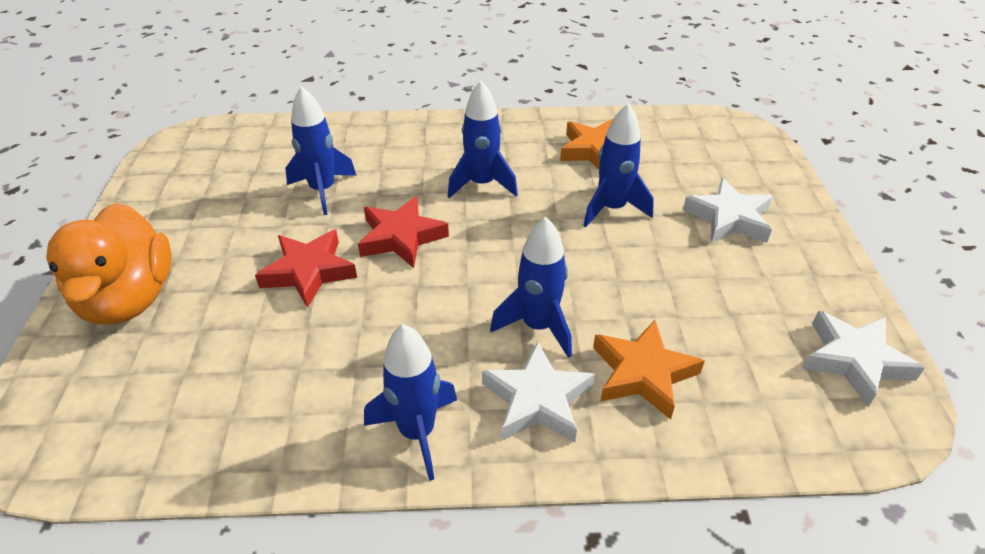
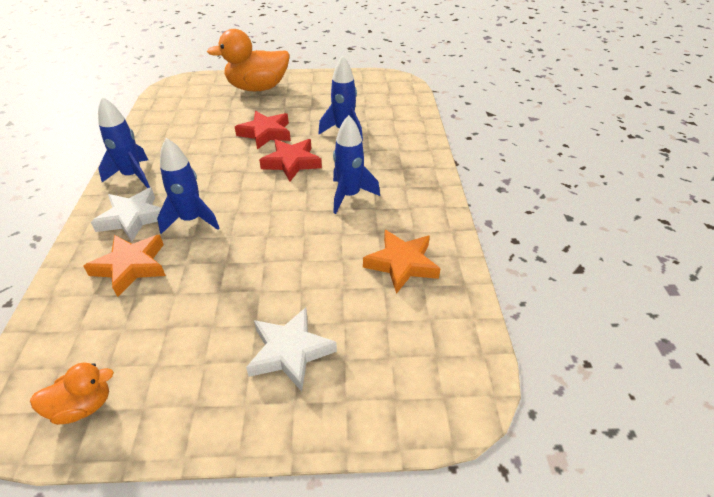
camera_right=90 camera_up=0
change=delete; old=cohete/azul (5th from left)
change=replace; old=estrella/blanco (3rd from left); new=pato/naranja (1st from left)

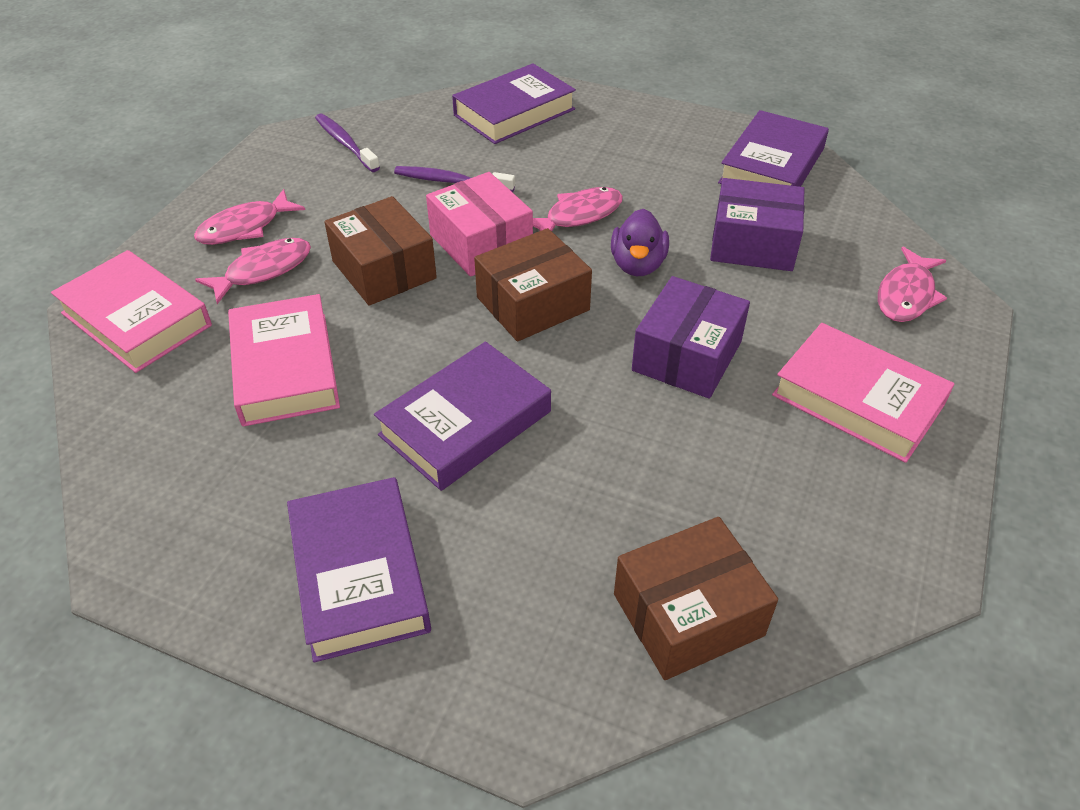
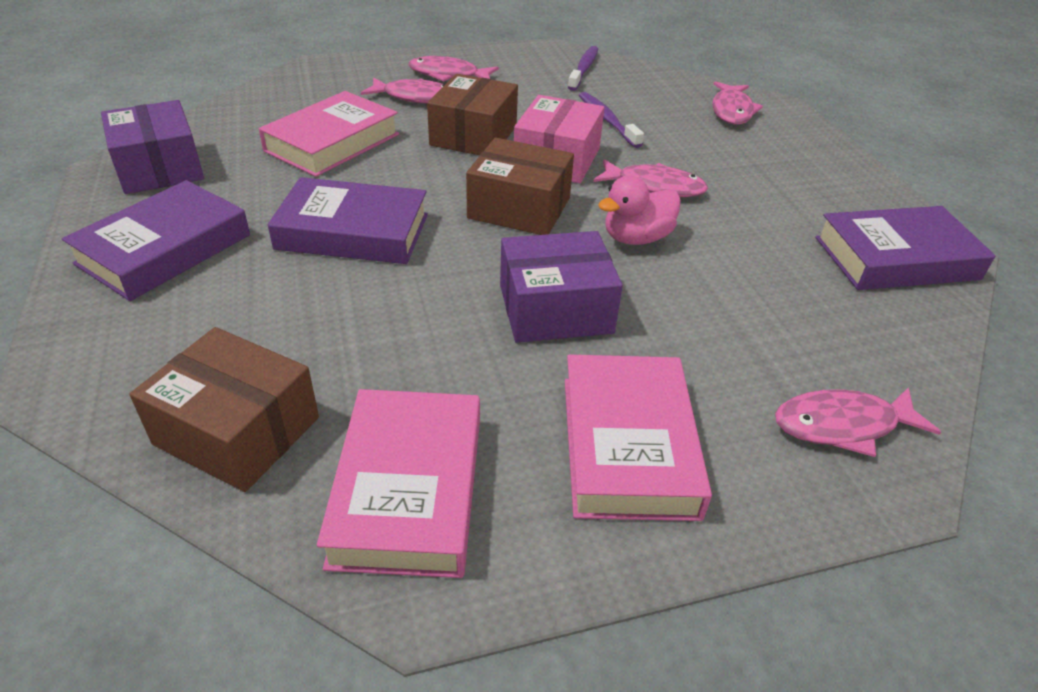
camera_right=50 camera_up=-5
change=move; old=libro/rosa (1st from left in the first image); new=libro/rosa (2nd from left)
change=replace; old=libro/morado (3rd from left); new=pez/rosa (4th from left)
change=recolor; old=pato/morado; new=pato/rosa
change=move; old=caja/morado (2nd from left in the first image); new=caja/morado (1st from left)

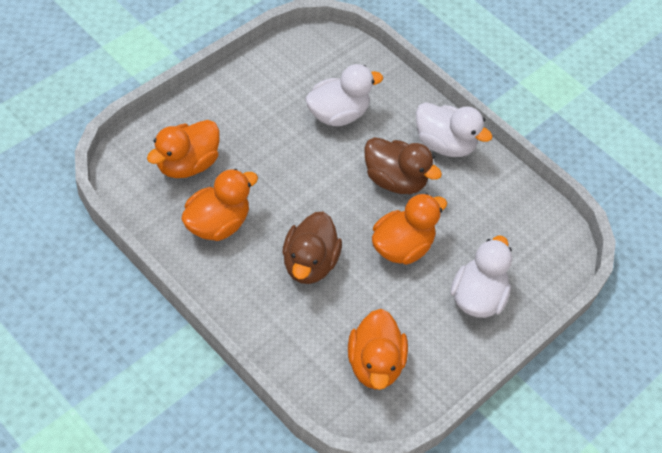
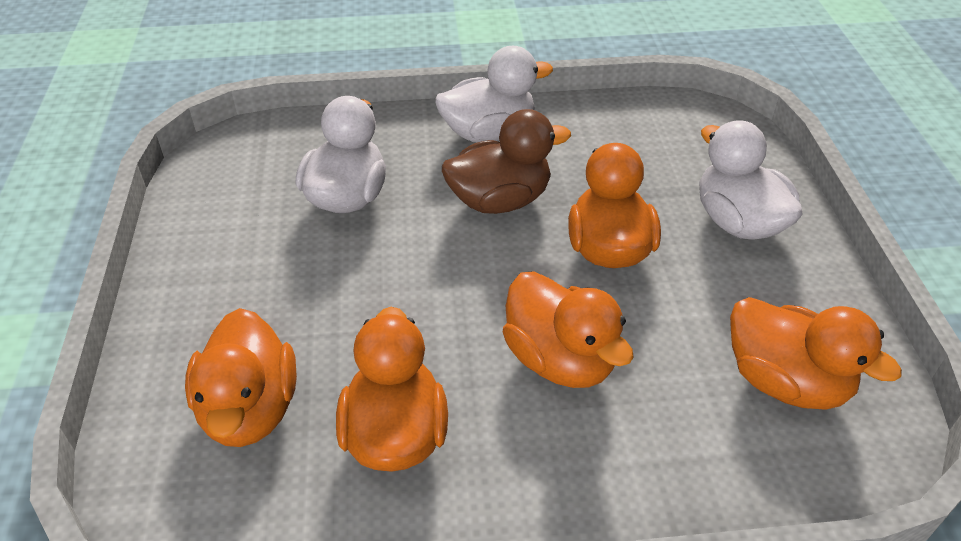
camera_right=-45 camera_up=-10
change=recolor; old=pato/marrón (1st from left); new=pato/naranja (3rd from left)

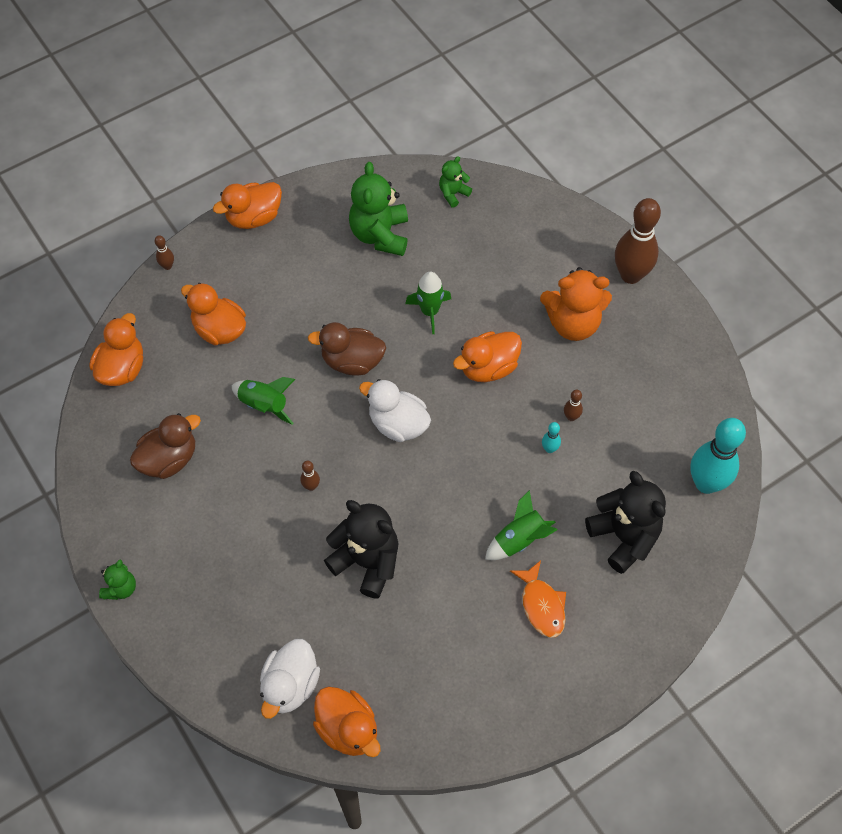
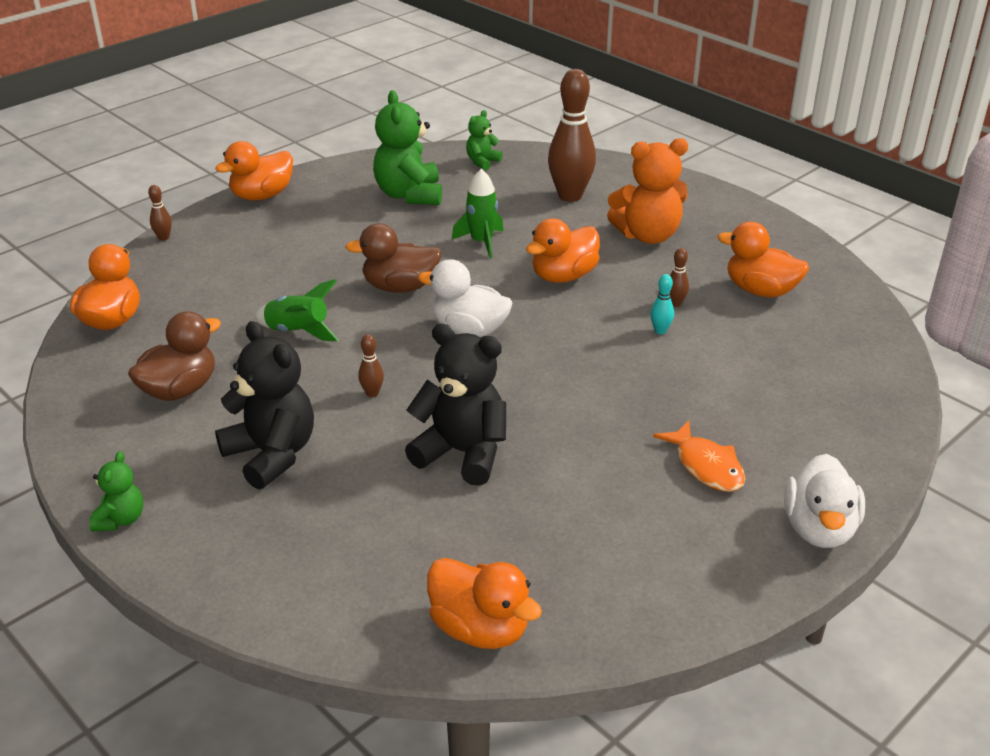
camera_right=-10 camera_up=-25
change=move; old=pato/naranja (2nd from left in the first image); new=pato/naranja (5th from left)
change=move; old=pato/blanco (1st from left in the first image); new=pato/blanco (2nd from left)
change=delete; old=cohete/verde (3rd from left)
change=move; old=osito/negro (2nd from left in the first image); new=osito/negro (1st from left)
change=move; old=bolo/marrón (4th from left in the first image); new=bolo/marrón (3rd from left)
change=delete; old=bolo/turquesa (2nd from left)

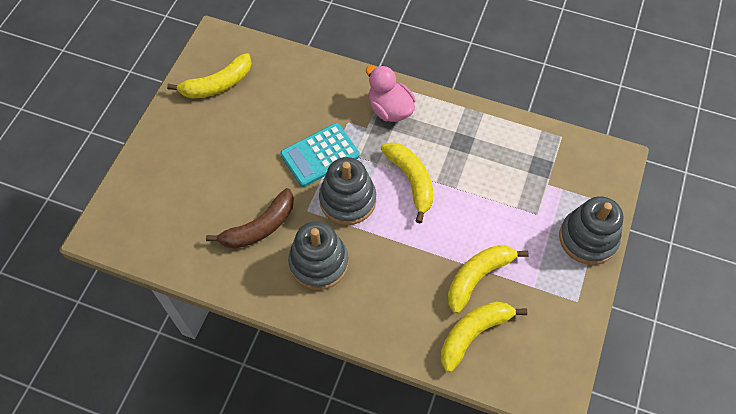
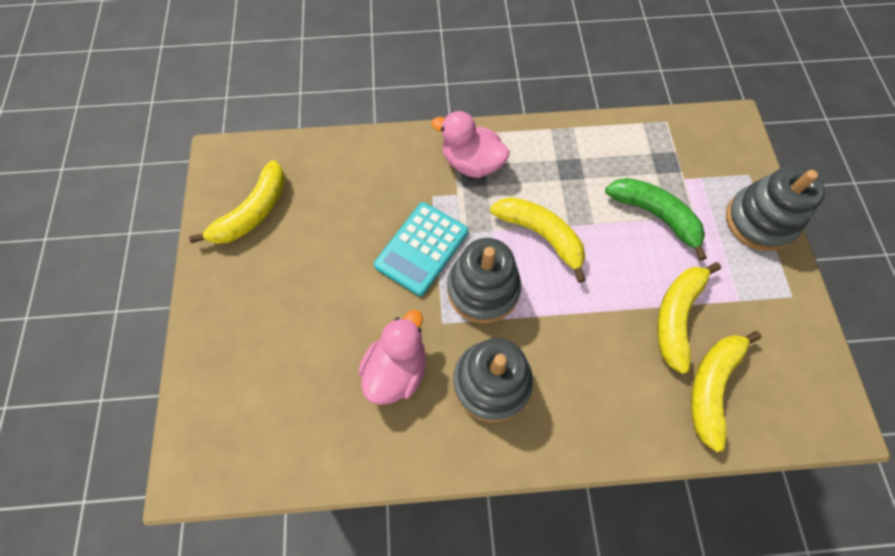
camera_right=-25 camera_up=5
change=replace; old=plátano/marrón; new=pato/rosa (1st from left)
change=insert; new=plátano/verde

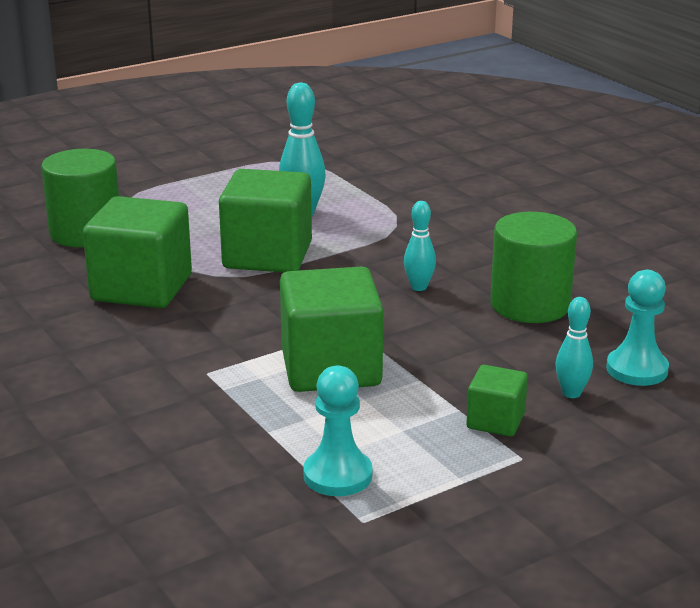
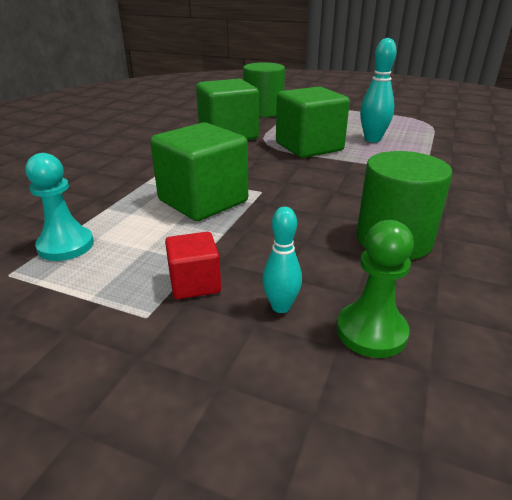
camera_right=55 camera_up=5
change=delete; old=bolo/turquesa (2nd from left)
change=recolor; old=cubo/verde (4th from left); new=cubo/rojo
change=recolor; old=peón/turquesa (2nd from left); new=peón/verde

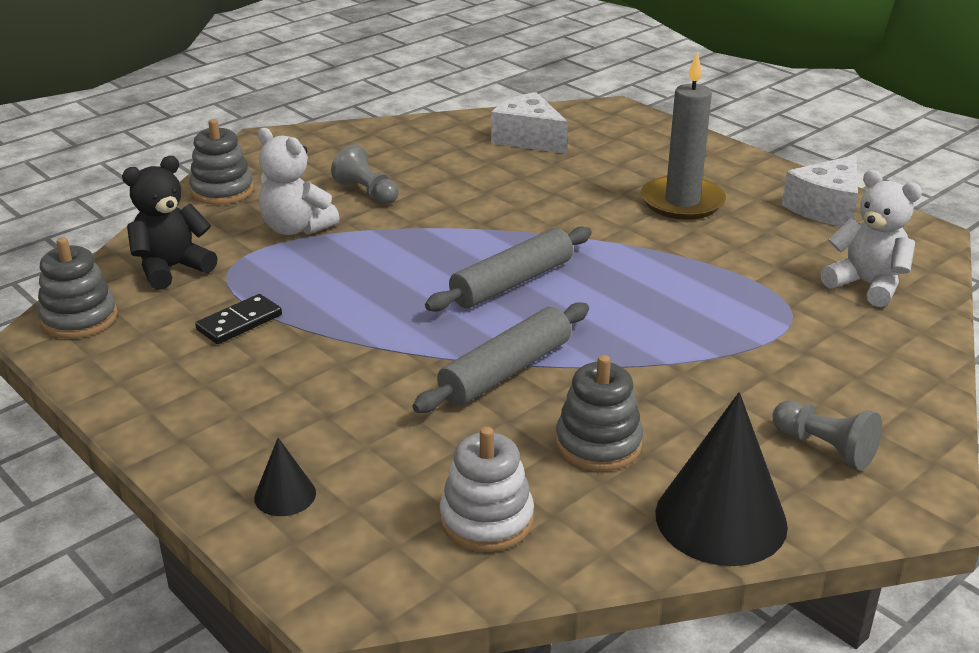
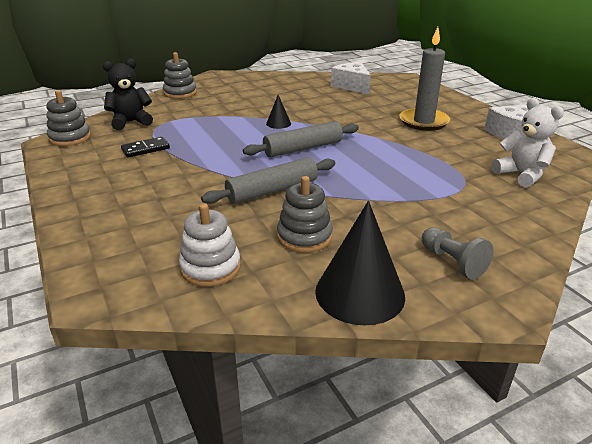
camera_right=15 camera_up=0
change=move; old=cono/negro (1st from left)
change=delete; old=osito/blanco (1st from left)
change=delete; old=peón/gris (1st from left)

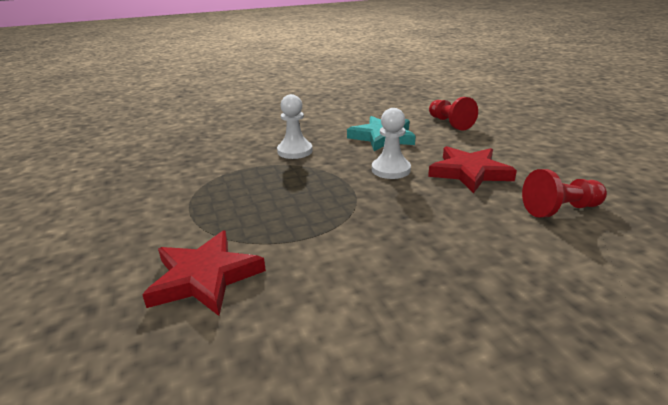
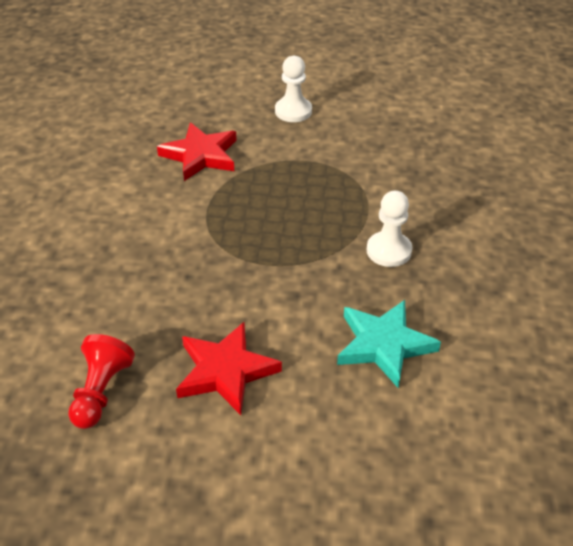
camera_right=115 camera_up=15
change=move; old=peón/blanco (2nd from left in the first image); new=peón/blanco (1st from left)
change=delete; old=peón/rojo (1st from left)

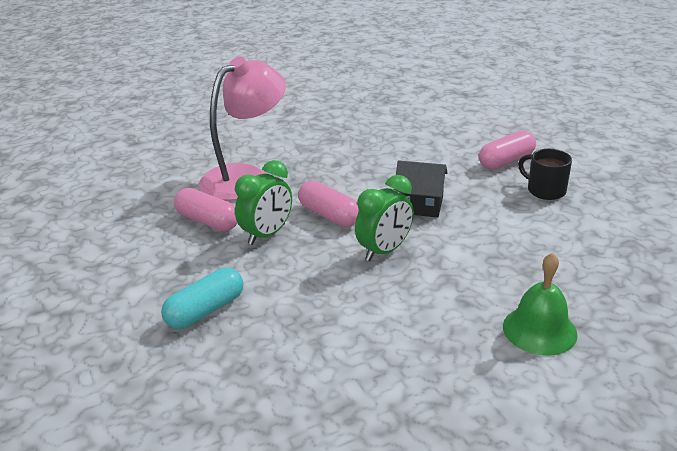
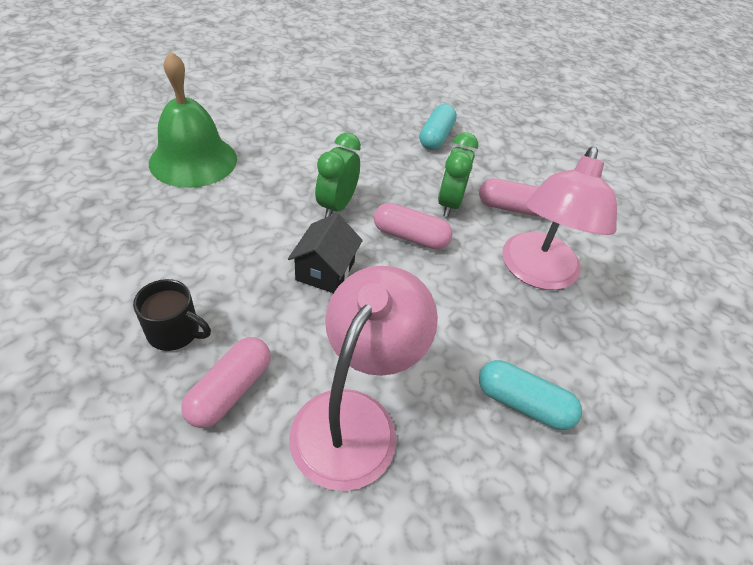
camera_right=150 camera_up=15
change=rotate; old=casa/negro; degrees=-60
change=resize; old=campana/verde; factor=1.53
change=insert; new=lámpara/rosa (1st from left)
change=insert; new=cápsula/turquesa (2nd from left)

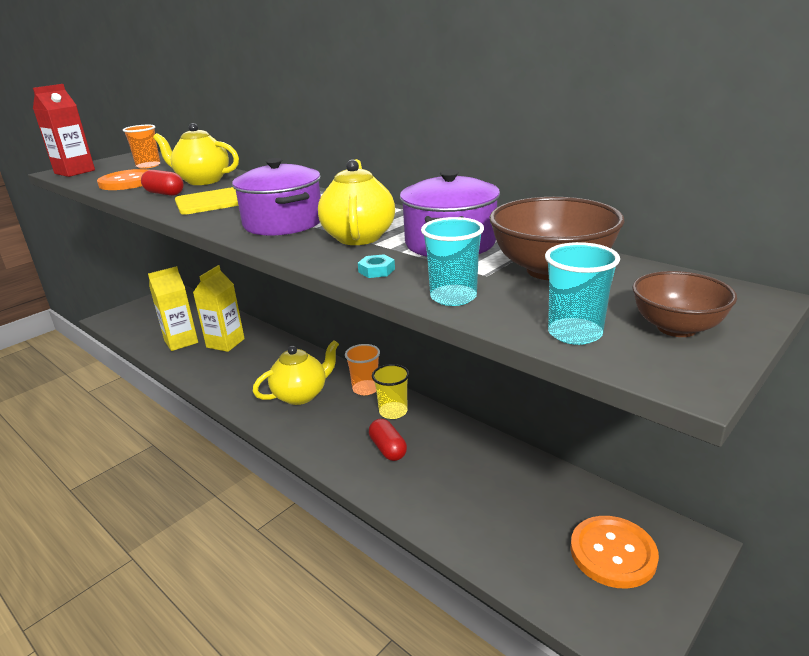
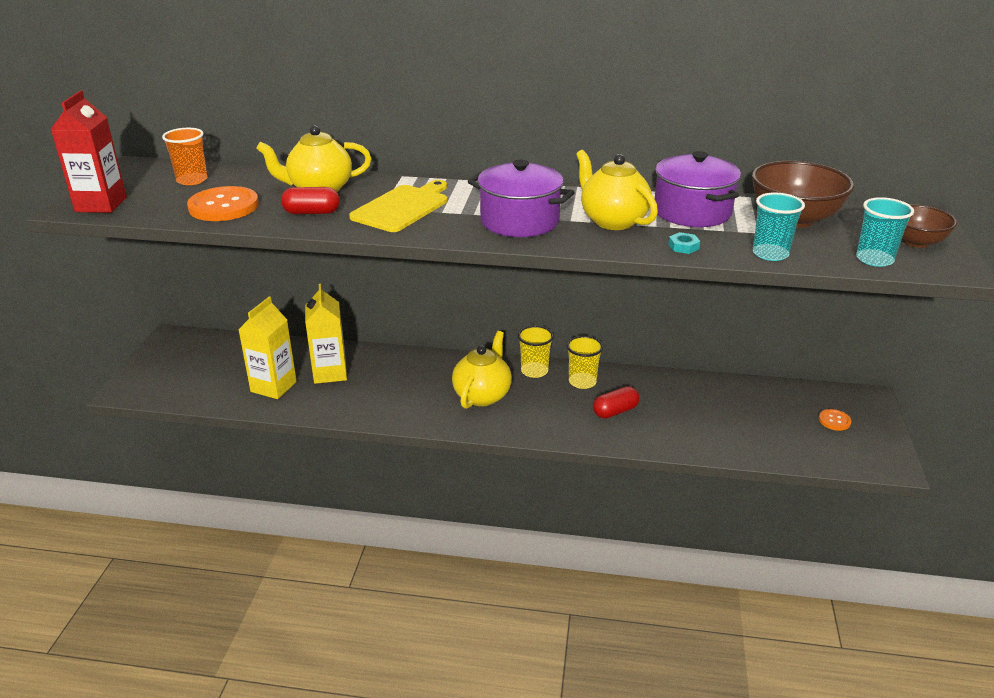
camera_right=-35 camera_up=5
change=recolor; old=vaso/naranja (2nd from left); new=vaso/amarillo (1st from left)
change=rotate; old=cápsula/rojo (2nd from left); degrees=-60
change=resize; old=botón/naranja (2nd from left); factor=0.49

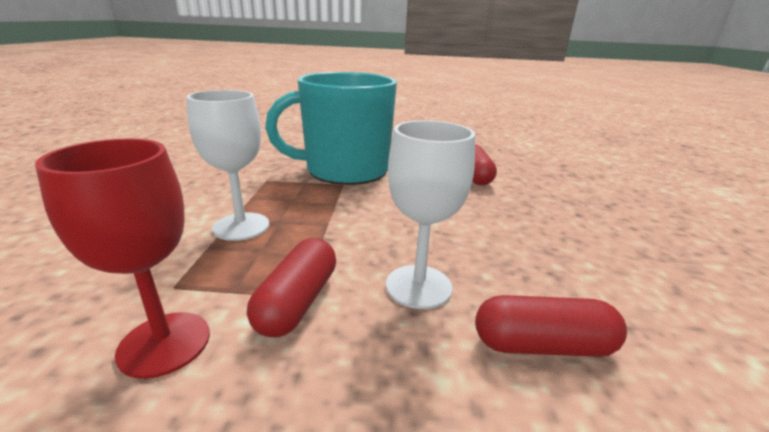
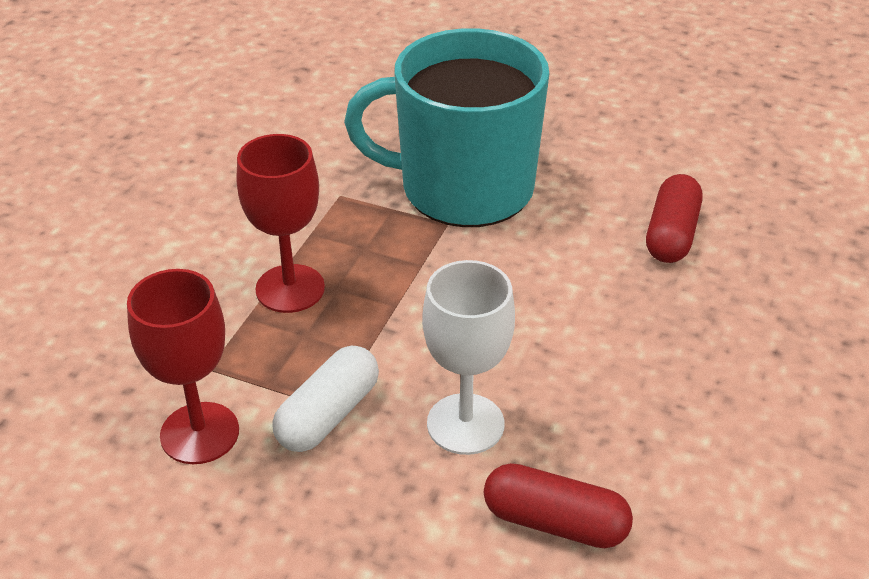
camera_right=20 camera_up=15
change=recolor; old=copa/blanco (1st from left); new=copa/rojo (2nd from left)
change=recolor; old=cápsula/rojo (1st from left); new=cápsula/blanco

